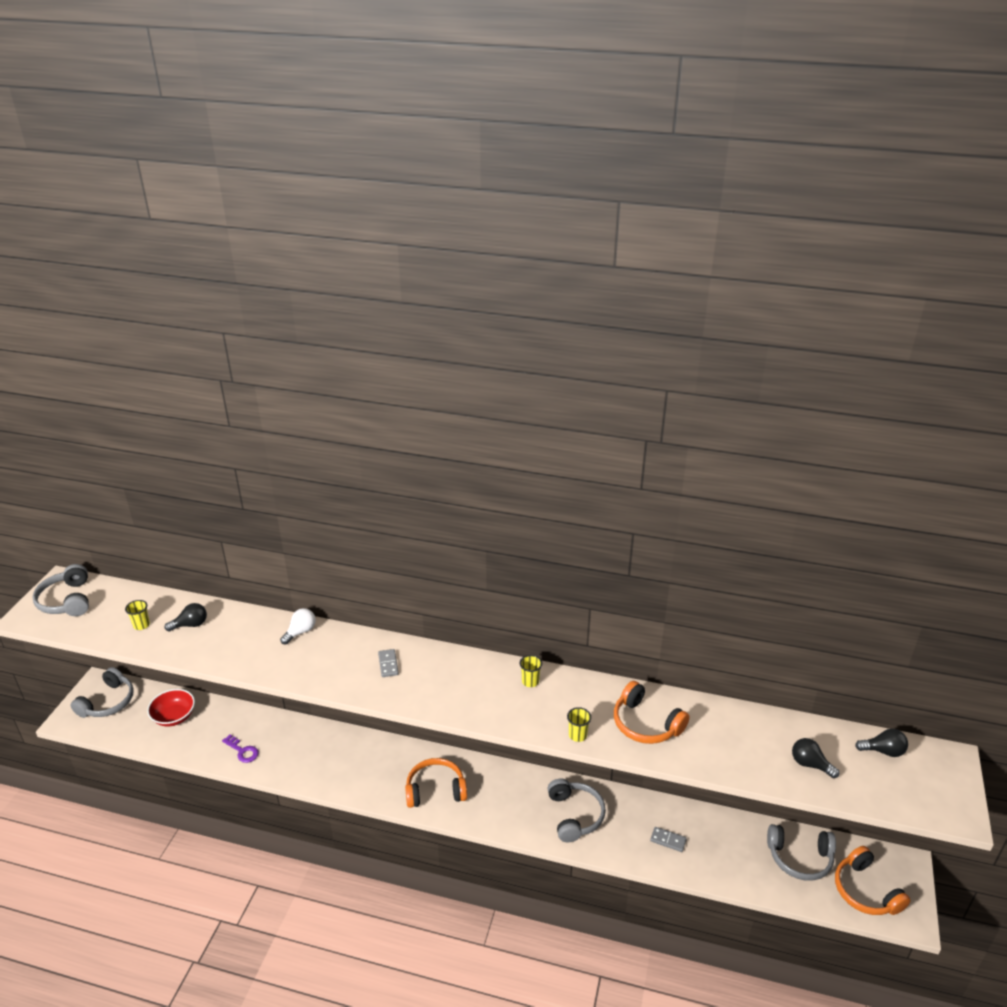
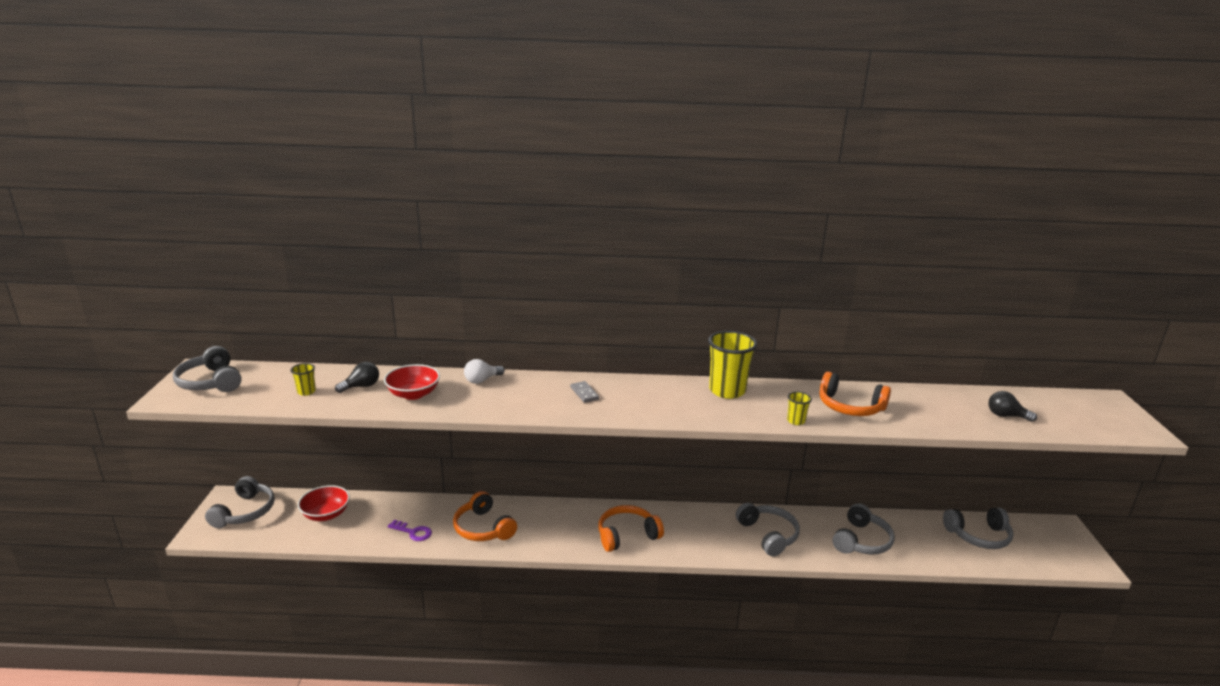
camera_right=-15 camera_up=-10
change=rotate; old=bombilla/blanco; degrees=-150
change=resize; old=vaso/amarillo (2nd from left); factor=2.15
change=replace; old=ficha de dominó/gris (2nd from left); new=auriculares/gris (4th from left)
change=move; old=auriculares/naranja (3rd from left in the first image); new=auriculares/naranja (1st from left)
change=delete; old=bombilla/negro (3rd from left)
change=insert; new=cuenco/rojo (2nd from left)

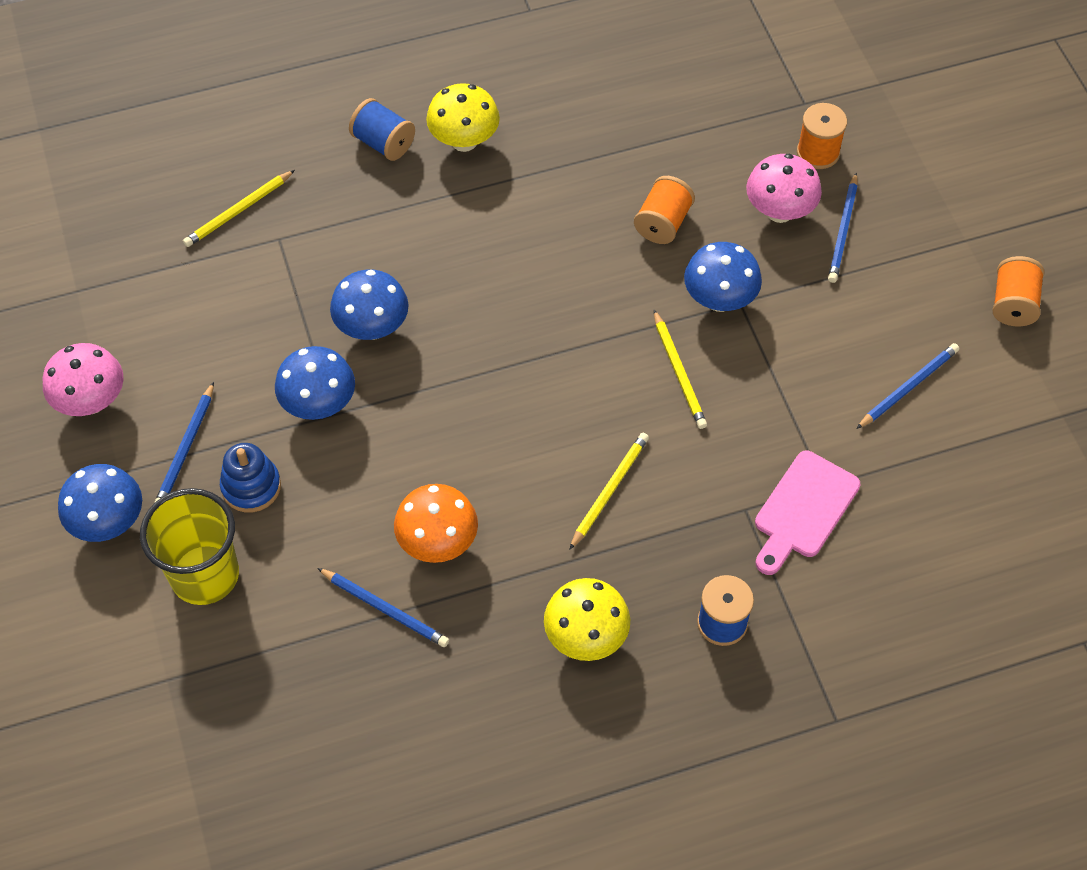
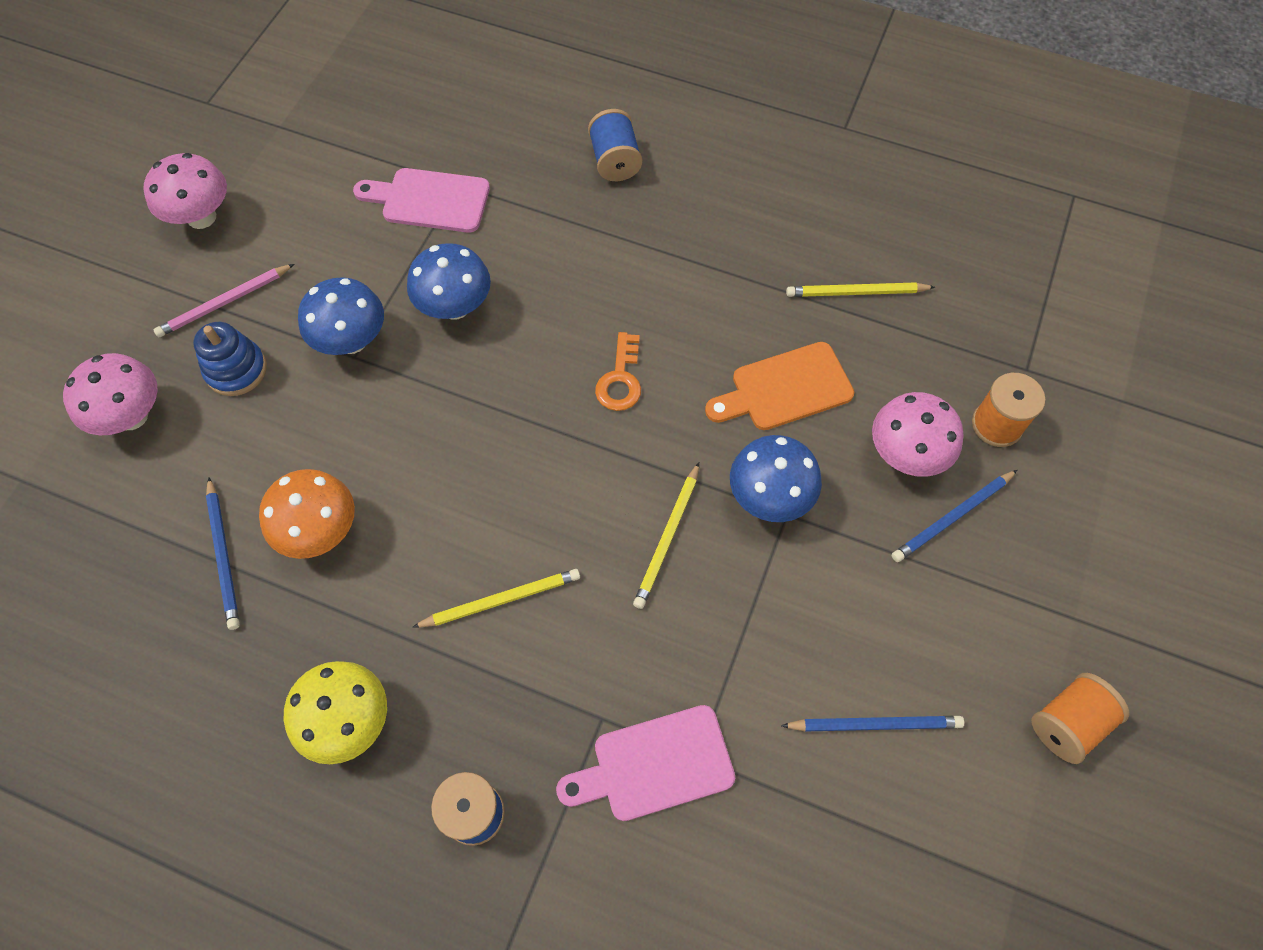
camera_right=40 camera_up=5
change=delete; old=seta/azul (1st from left)
change=replace; old=vaso/amarillo; new=seta/rosa (1st from left)
change=recolor; old=lápiz/azul (1st from left); new=lápiz/rosa
change=move; old=lápiz/amarillo (1st from left in the first image); new=lápiz/amarillo (3rd from left)
change=delete; old=seta/amarillo (1st from left)
change=replace; old=carrete/naranja (1st from left); new=tabla de cortar/naranja
change=insert; new=tabla de cortar/rosa (1st from left)
change=insert; new=llave/naranja

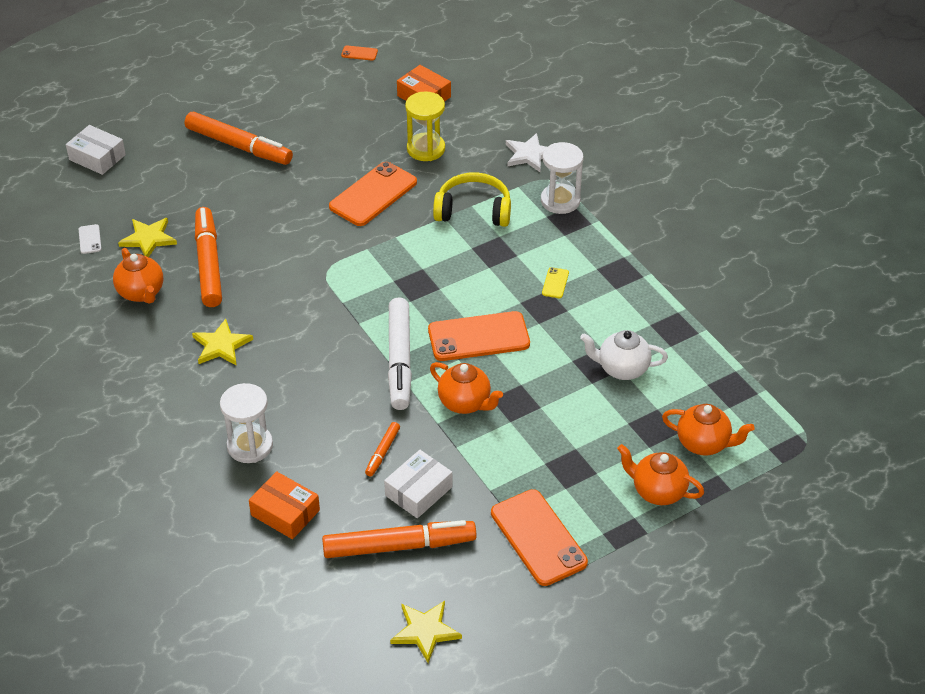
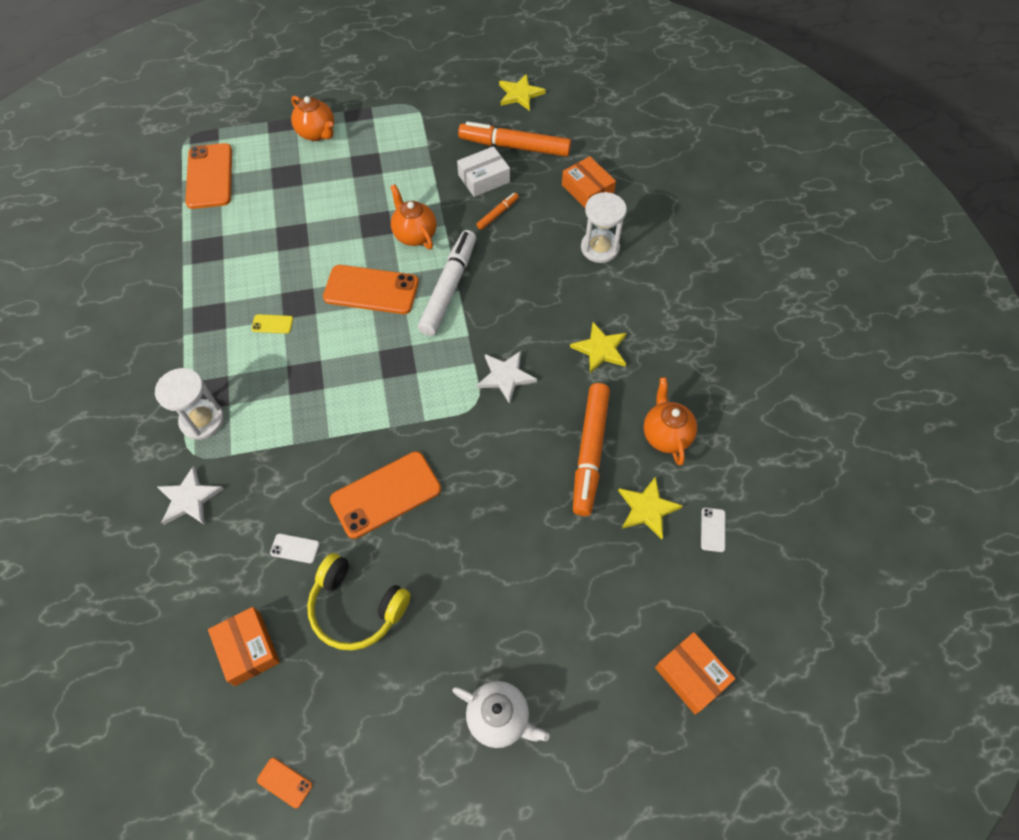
camera_right=-160 camera_up=15
change=recolor; old=caja/blanco (1st from left); new=caja/naranja (3rd from left)
change=delete; old=rotulador/naranja (2nd from left)
change=replace; old=reloj de arena/amarillo; new=móvil/blanco (1st from left)
change=move; old=auriculares/amarillo
change=move; old=móvil/naranja (4th from left in the first image); new=móvil/naranja (1st from left)
change=rotate; old=móvil/amarillo; degrees=60
change=move; old=tetera/blanco
change=delete; old=tetera/naranja (4th from left)
change=insert; new=estrella/blanco (2nd from left)

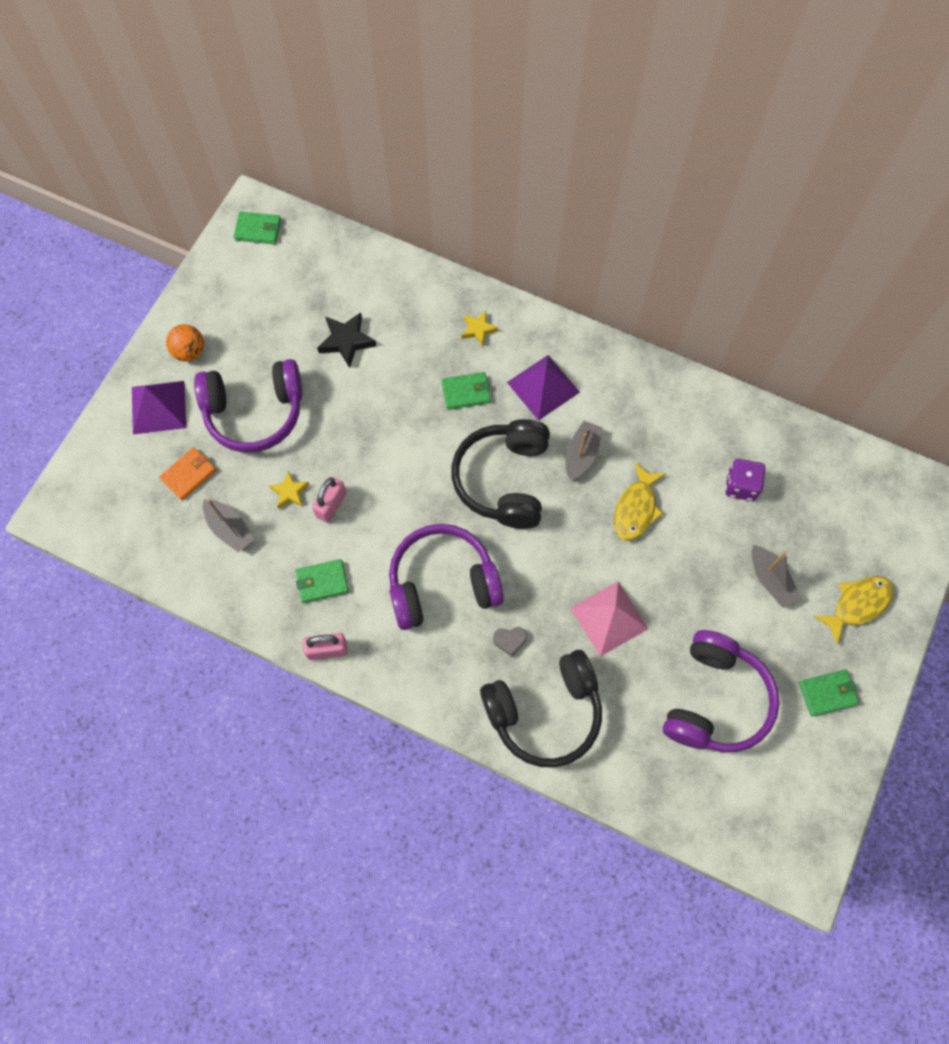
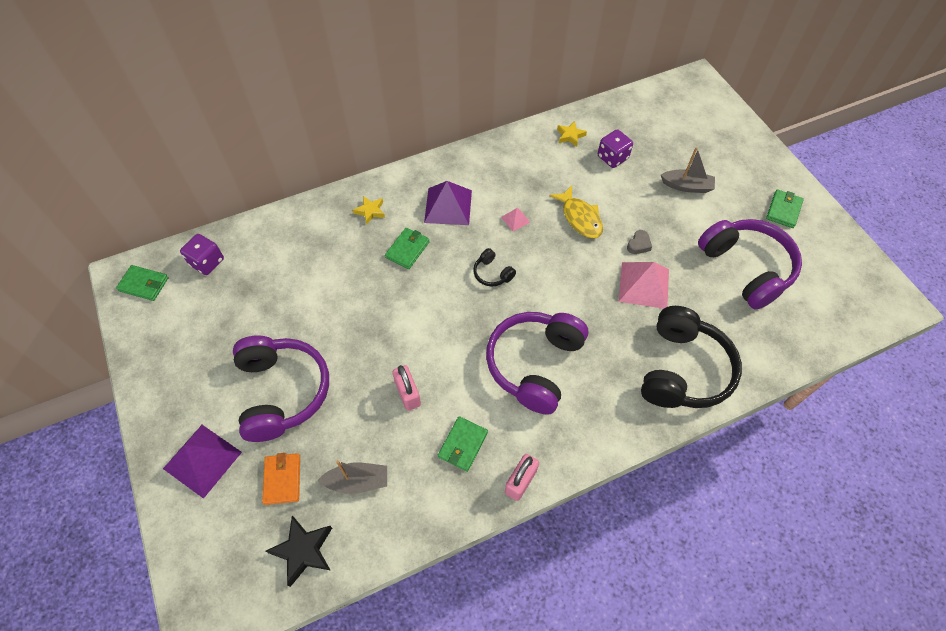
camera_right=-50 camera_up=-10
change=delete; old=pelota/naranja
change=rotate; old=auriculares/morado (1st from left); degrees=-45
change=rotate; old=cartera/verde (1st from left); degrees=60
change=move; old=estrella/amarillo (1st from left in the first image); new=estrella/amarillo (2nd from left)
change=move; old=estrella/negro
change=resize; old=auriculares/negro (1st from left); factor=0.43
change=move; old=corazón/gris
change=replace; old=barco/gris (2nd from left); new=pirámide/rosa (1st from left)
change=delete; old=pez/amarillo (2nd from left)
change=insert; new=dado/morado (1st from left)

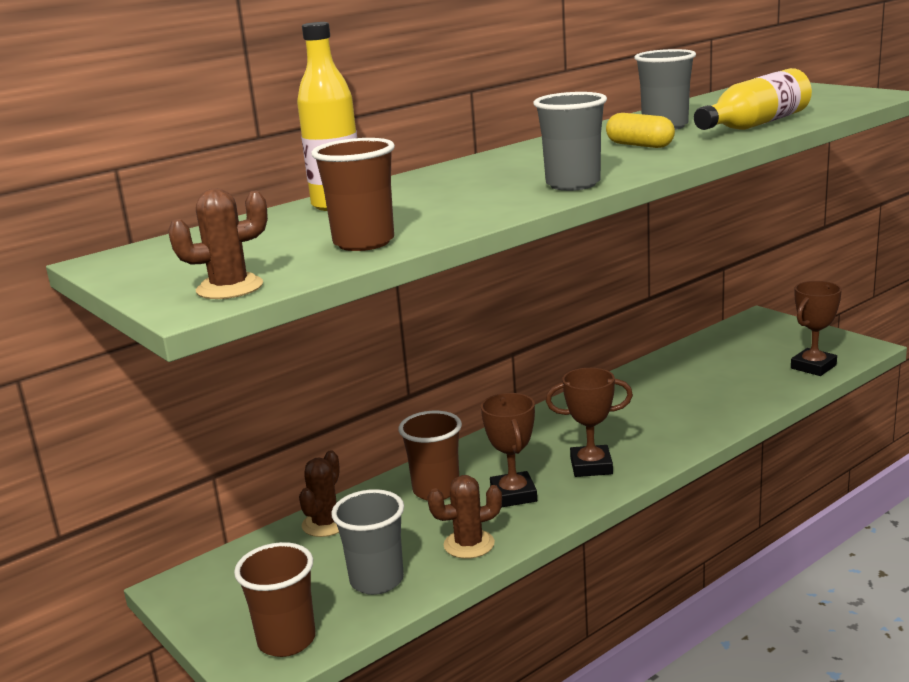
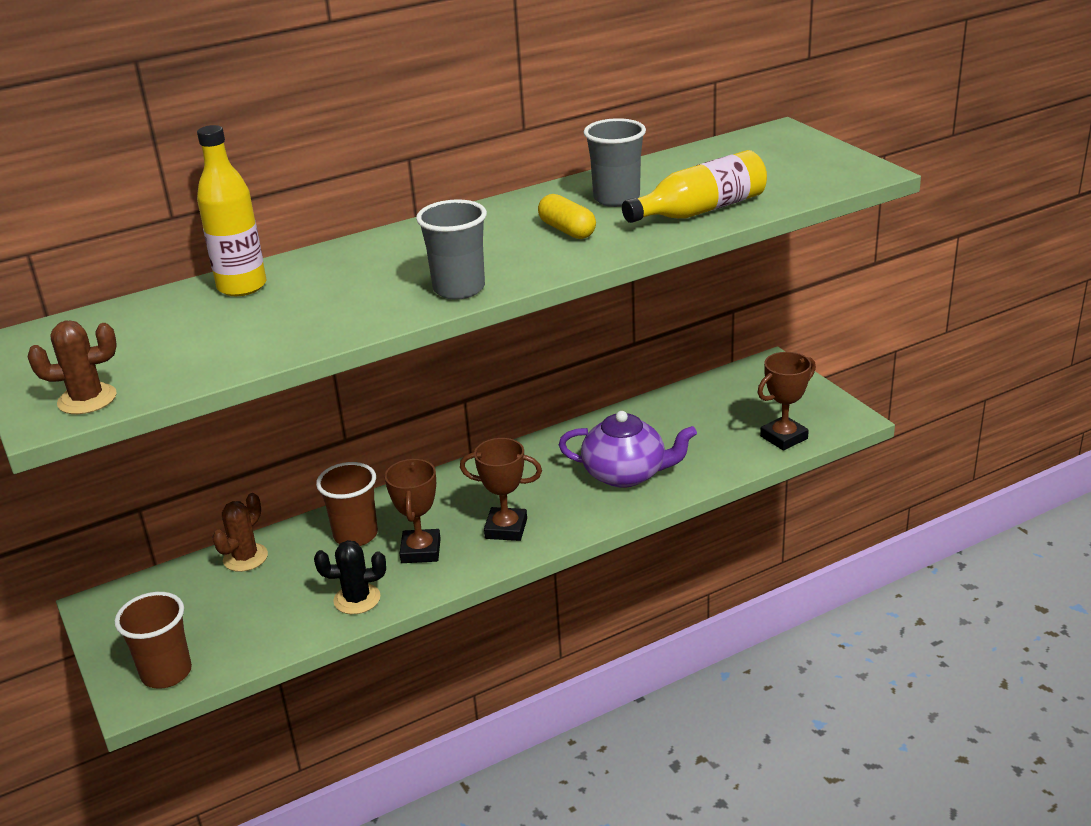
camera_right=10 camera_up=10
change=delete; old=vaso/marrón (2nd from left)
change=delete; old=vaso/gris (1st from left)
change=recolor; old=cactus/marrón (3rd from left); new=cactus/negro
change=insert; new=tetera/morado

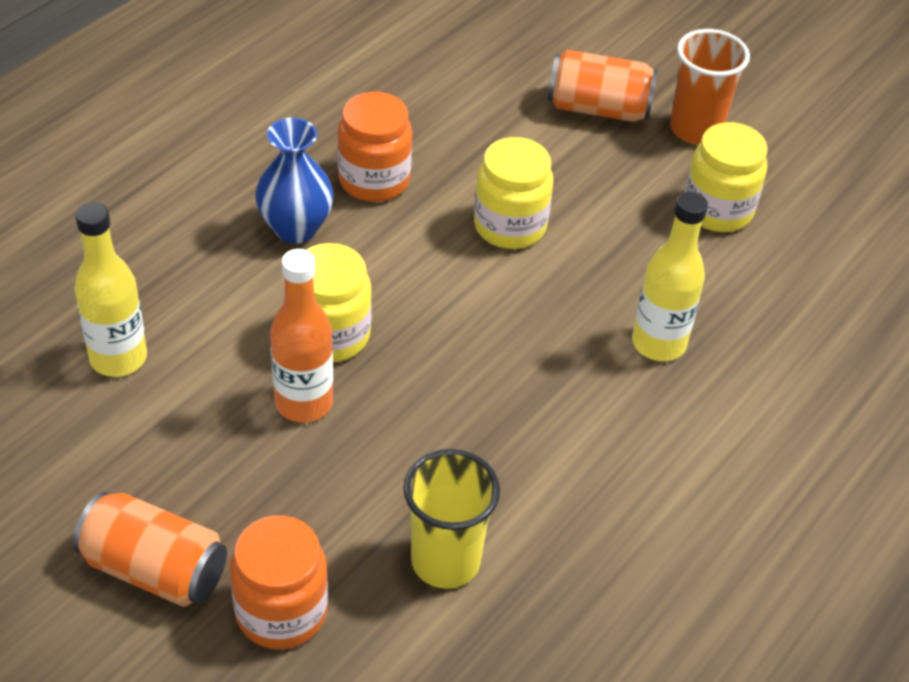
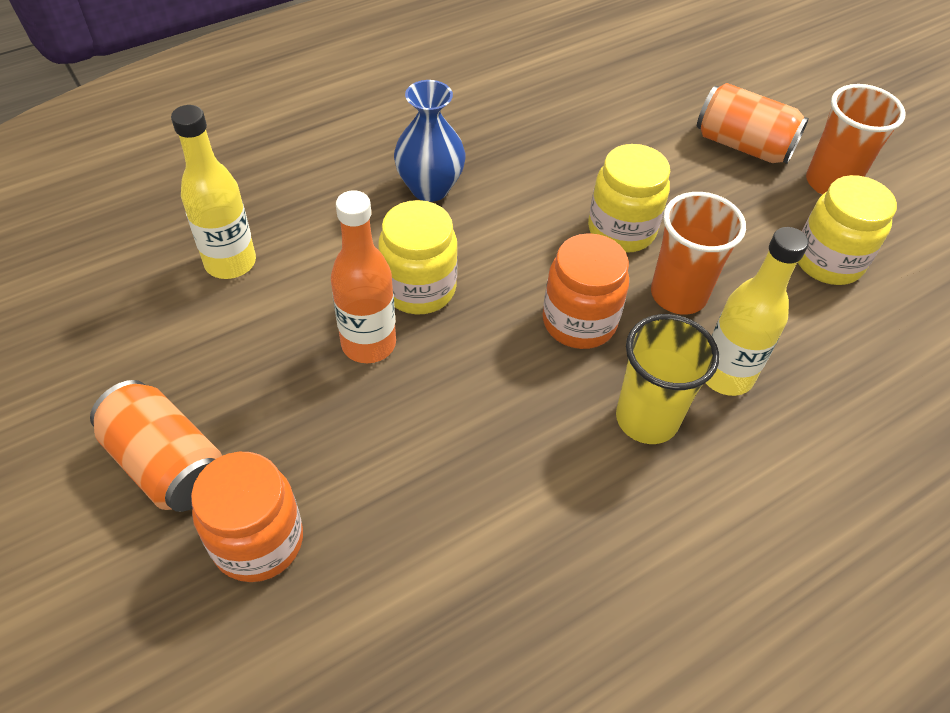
camera_right=20 camera_up=5
change=move; old=tarro/naranja (2nd from left)
change=move; old=vaso/amarillo
change=insert; new=vaso/naranja (1st from left)

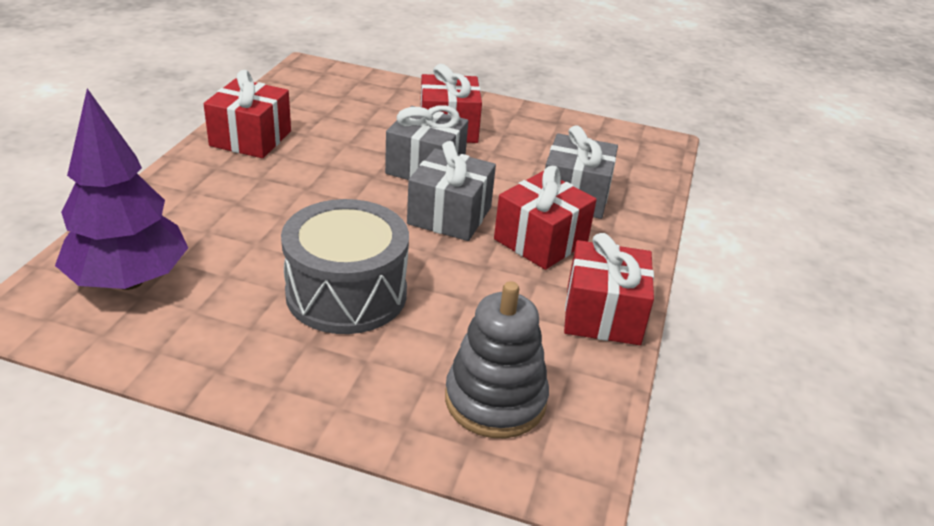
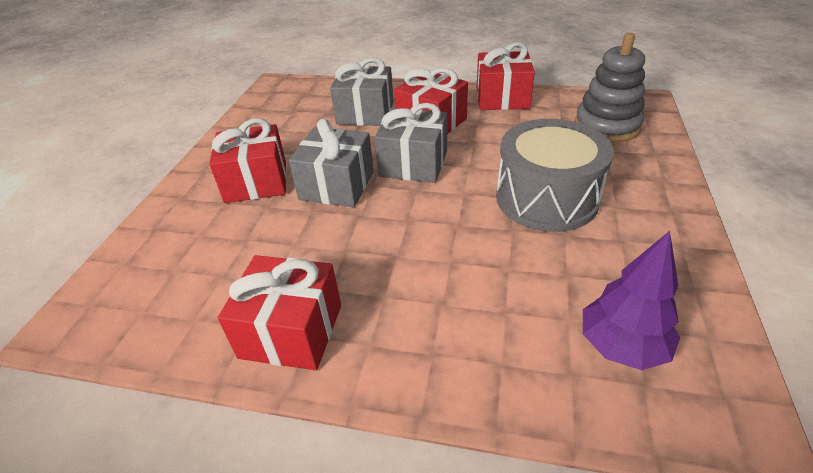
camera_right=-90 camera_up=5
change=resize; old=árbol/morado; factor=0.66

